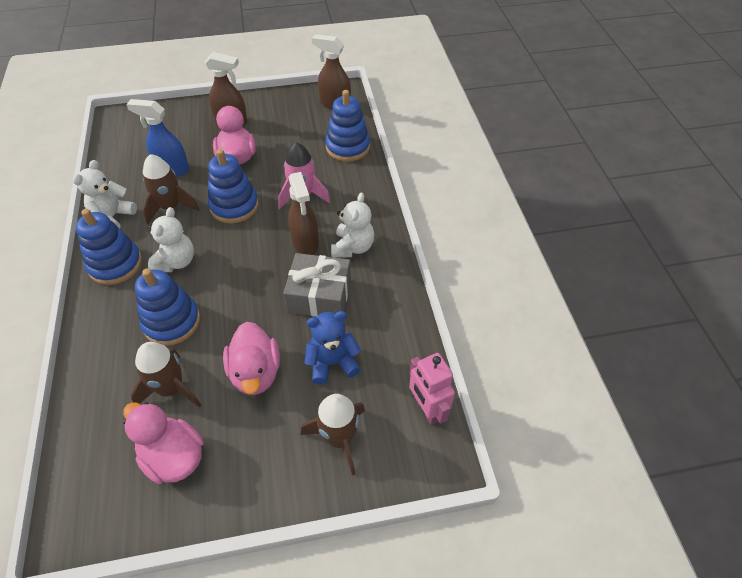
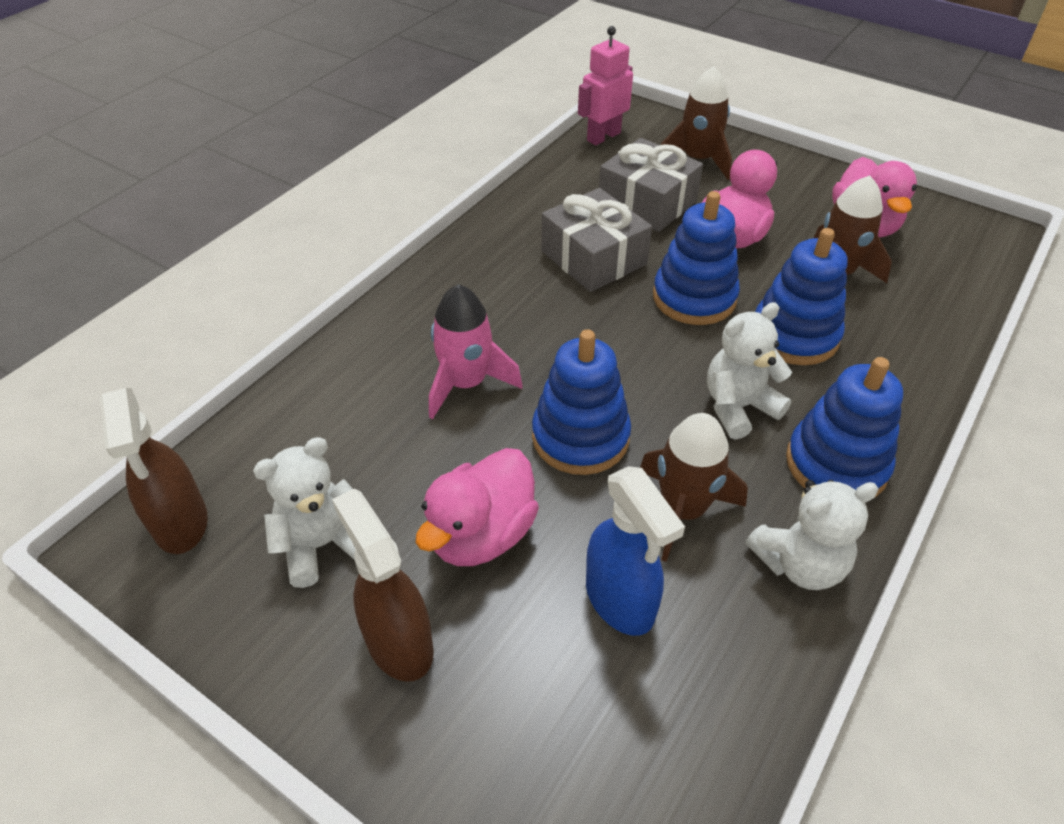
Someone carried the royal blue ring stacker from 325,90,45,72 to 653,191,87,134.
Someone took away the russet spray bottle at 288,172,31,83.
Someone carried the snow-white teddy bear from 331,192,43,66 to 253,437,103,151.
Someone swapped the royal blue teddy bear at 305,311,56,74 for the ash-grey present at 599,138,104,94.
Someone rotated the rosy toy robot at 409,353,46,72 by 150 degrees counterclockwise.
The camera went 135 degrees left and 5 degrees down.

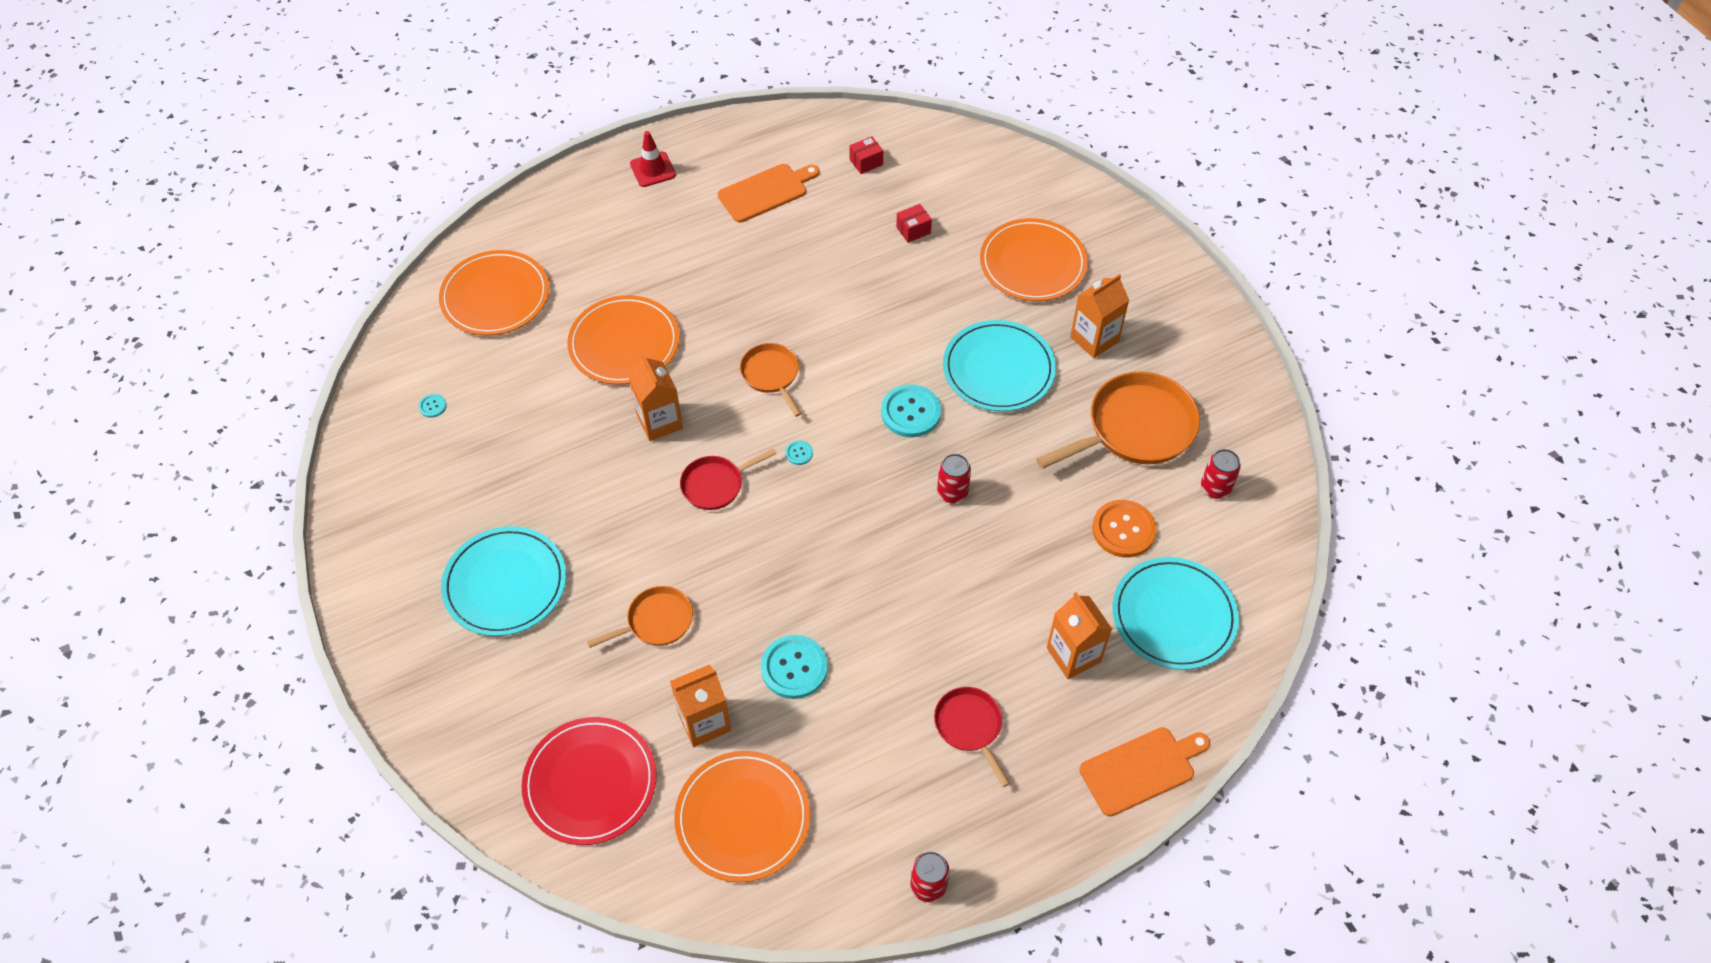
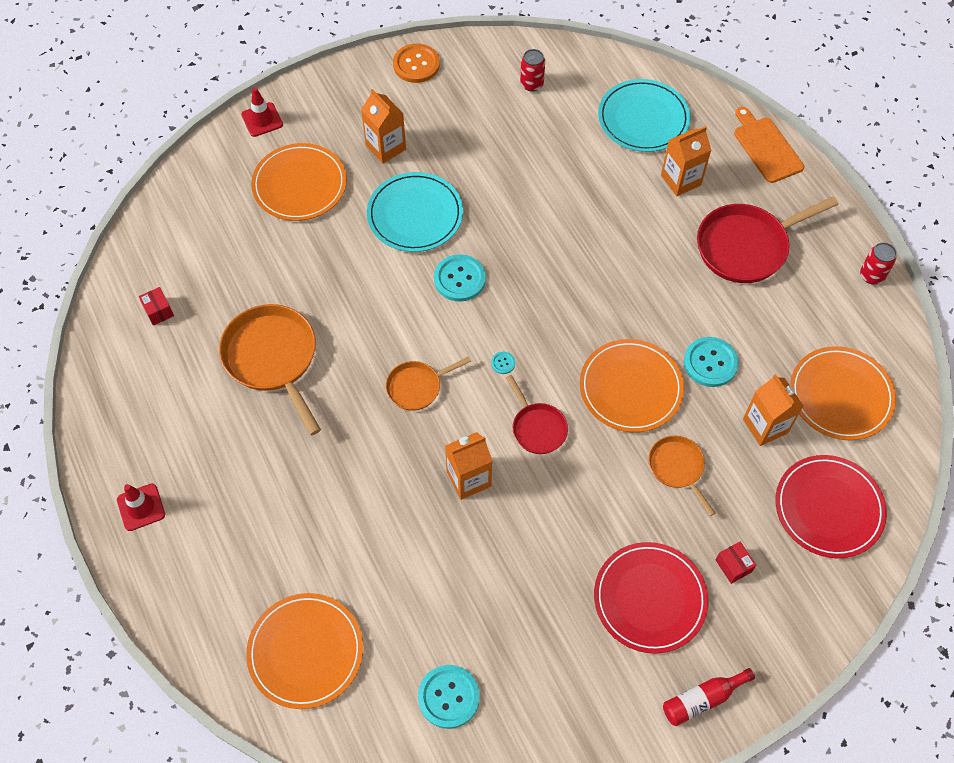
Someone took away the orange-coloured cutting board at 718,164,102,59.
Someone carried the scarlet parcel from 896,204,36,39 to 716,541,40,43.
Someone carried the orange-coloured plate from 567,295,113,90 to 580,339,104,93.
Someone carried the orange-coloured frying pan from 1036,371,164,98 to 219,304,102,131.
Someone scaled the turquoise shirt button at 419,394,28,24 by 2.22.
Someone took away the scarlet can at 937,454,34,49.
Someone carried the orange-coloured shirt button from 1092,500,65,58 to 393,44,47,39.
Someone repainted the turquoise plate at 441,526,125,110, which became the scarlet plate at 594,542,115,112.
Someone scaled the scarlet frying pan at 934,687,76,100 by 1.79.
Someone put down the scarlet safety cone at 241,88,42,49.
Someone put down the scarlet drink bottle at 663,668,92,58.
The camera went 90 degrees left and 5 degrees up.

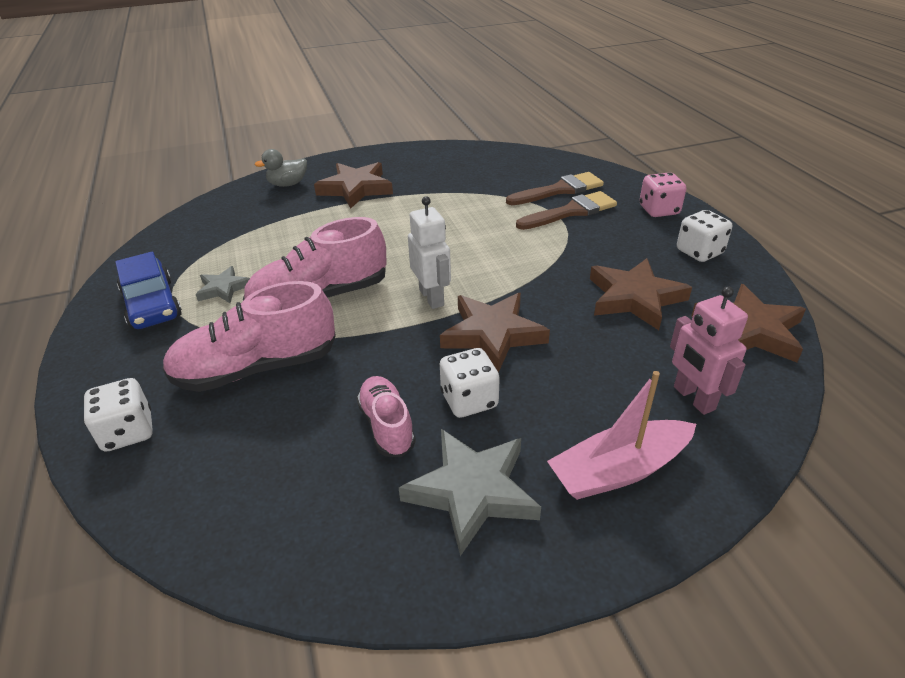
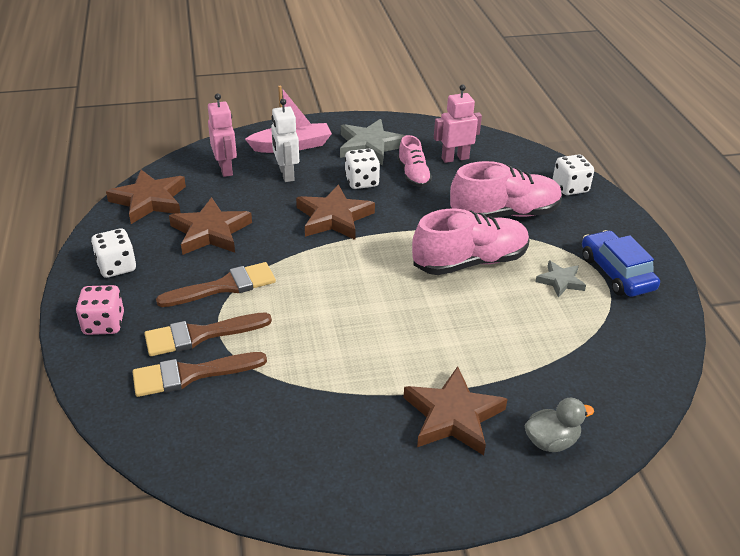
Someone carried the snow-white toy robot from 408,196,43,113 to 271,99,28,83.
Someone put down the rosy toy robot at 434,85,48,78.
Someone put down the russet paintbrush at 156,262,120,45.
The camera went 175 degrees left and 0 degrees up.

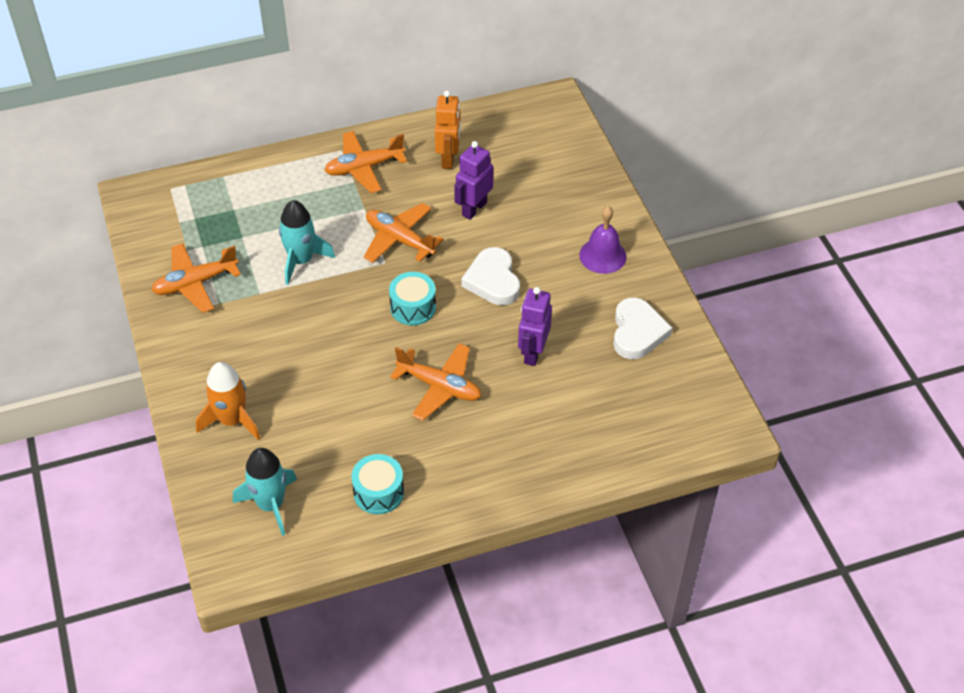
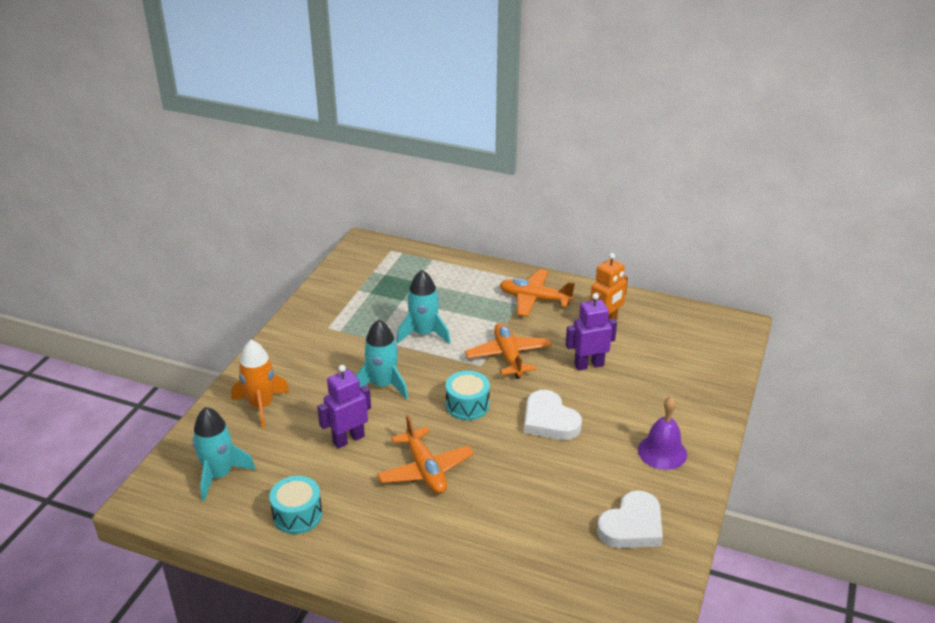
Someone took away the orange-coloured plane at 152,243,89,70.
Someone rotated the snow-white heart at 461,247,59,58 by 60 degrees counterclockwise.
Someone carried the violet toy robot from 518,287,34,79 to 317,365,54,84.
Someone put down the turquoise toy rocket at 356,320,52,79.
The camera went 40 degrees right and 15 degrees down.

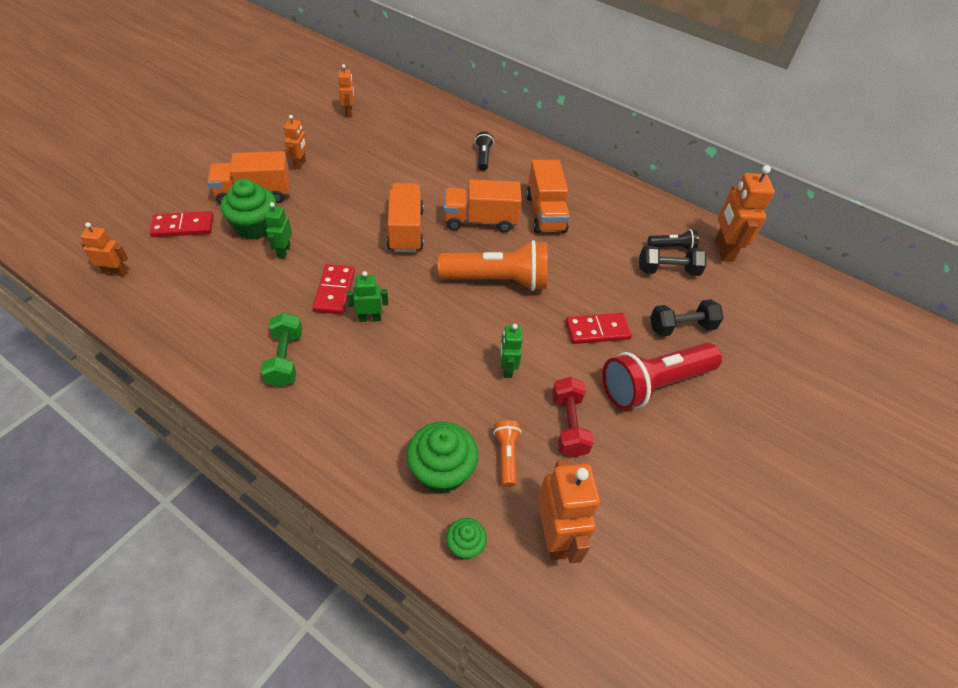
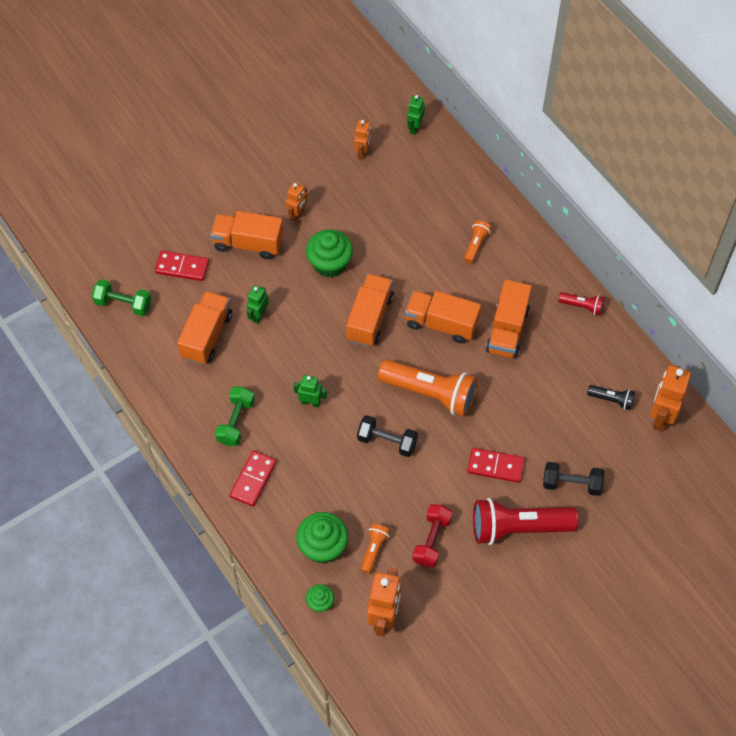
Someone repainted the jet-black torch at 475,131,19,40, which became the orange-coloured torch at 464,220,28,43.
Someone carried the emerald fairy cake from 221,179,56,61 to 306,229,47,48.
Someone swapped the orange-coloured toy robot at 81,222,47,55 for the emerald hand weight at 92,279,59,37.
Someone carried the jet-black hand weight from 639,246,68,30 to 357,415,61,42.
Someone carried the scarlet domino piece from 312,264,43,51 to 230,451,46,56.
Someone carried the emerald toy robot from 500,324,23,54 to 407,95,18,39.
Someone put down the orange-coloured lorry at 177,291,55,74.
Someone put down the scarlet torch at 558,292,46,23.
The camera went 25 degrees right and 10 degrees up.

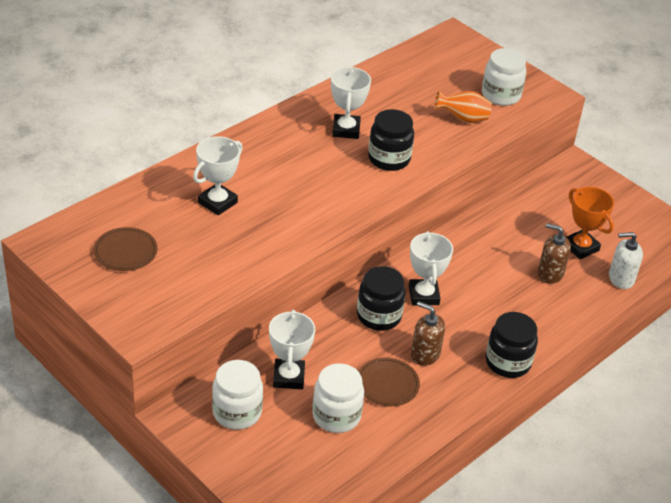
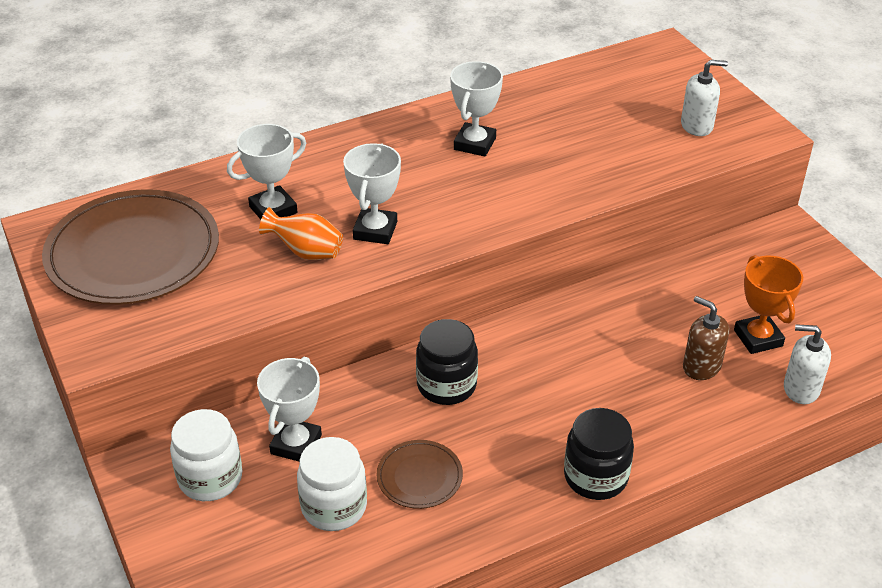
Someone swapped the snow-white jar at 482,48,44,58 for the snow-white pump bottle at 681,60,47,76.
Someone carried the orange-coloured flower vase from 434,91,58,32 to 259,207,84,53.
Someone took away the jet-black jar at 368,109,46,62.
Someone scaled the russet plate at 93,227,65,44 by 2.17.
Someone carried the snow-white trophy from 409,231,44,74 to 343,143,58,101.
Someone took away the russet pump bottle at 411,301,34,65.
The camera went 20 degrees right and 0 degrees up.

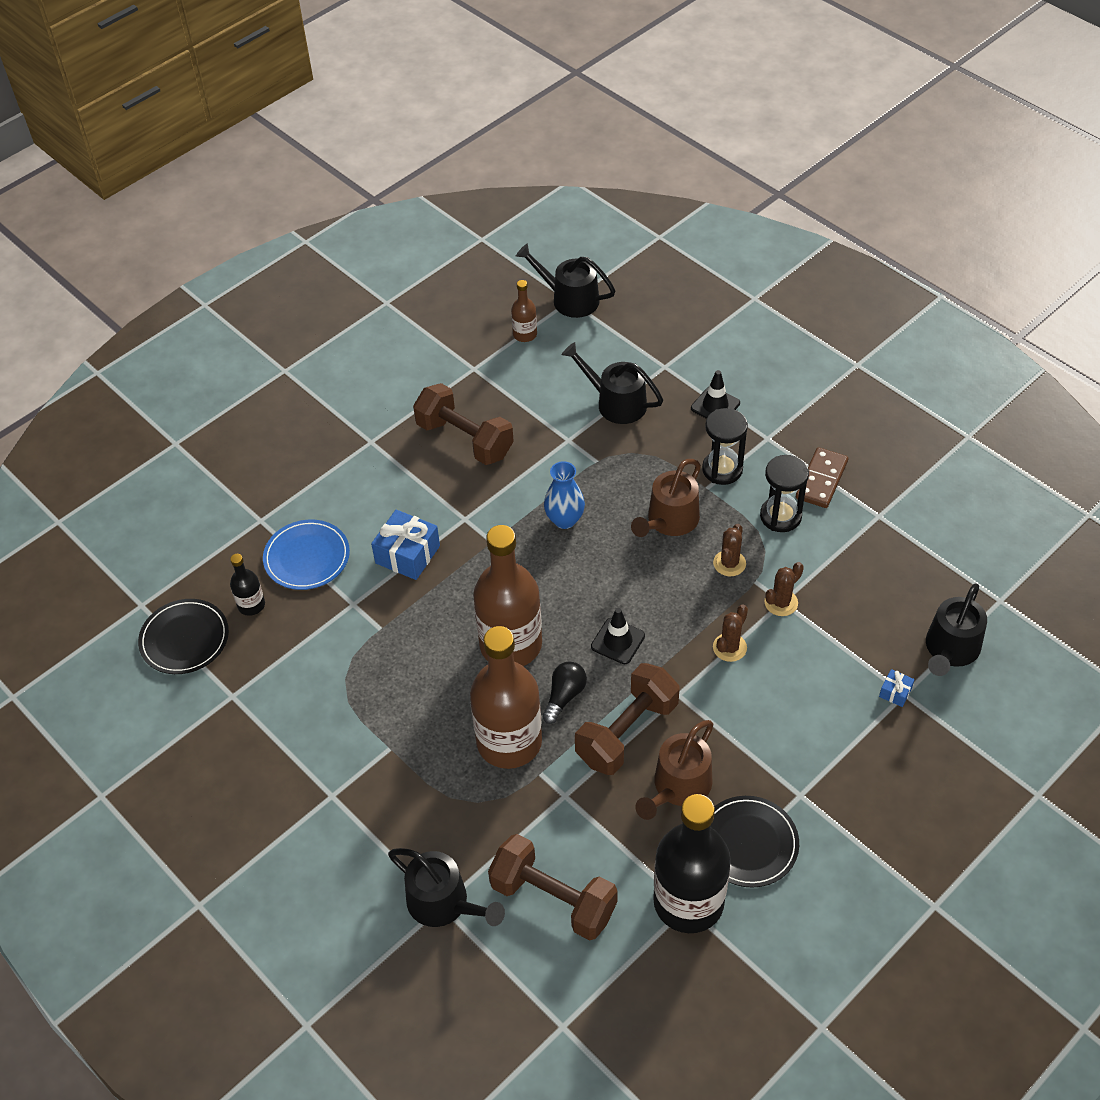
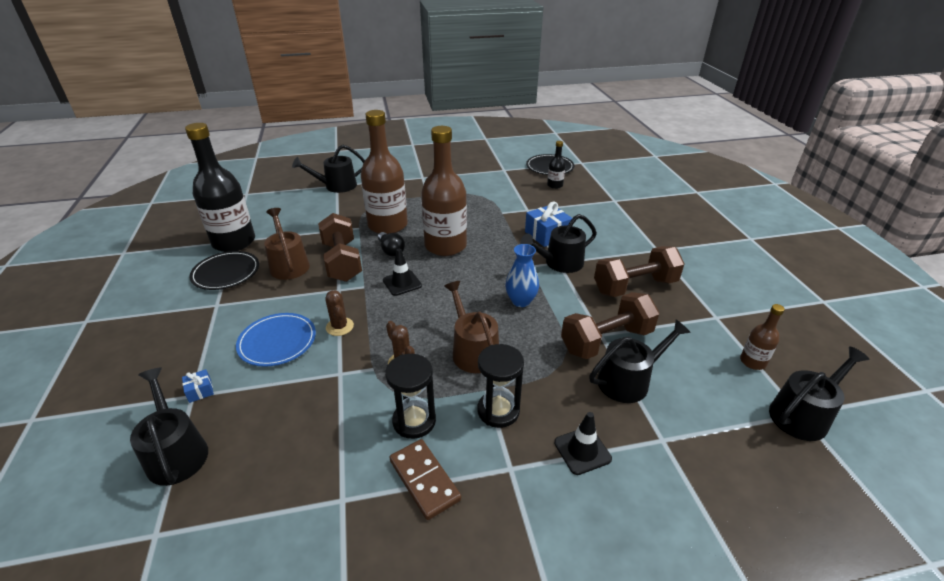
Someone carried the royal blue plate from 263,520,87,70 to 236,313,80,54.
Someone took away the russet cactus at 764,562,40,54.
Someone carried the russet hand weight from 488,834,130,106 to 561,292,99,67.
Someone put down the jet-black sprinkling can at 520,214,77,59.
The camera went 120 degrees right and 15 degrees down.

